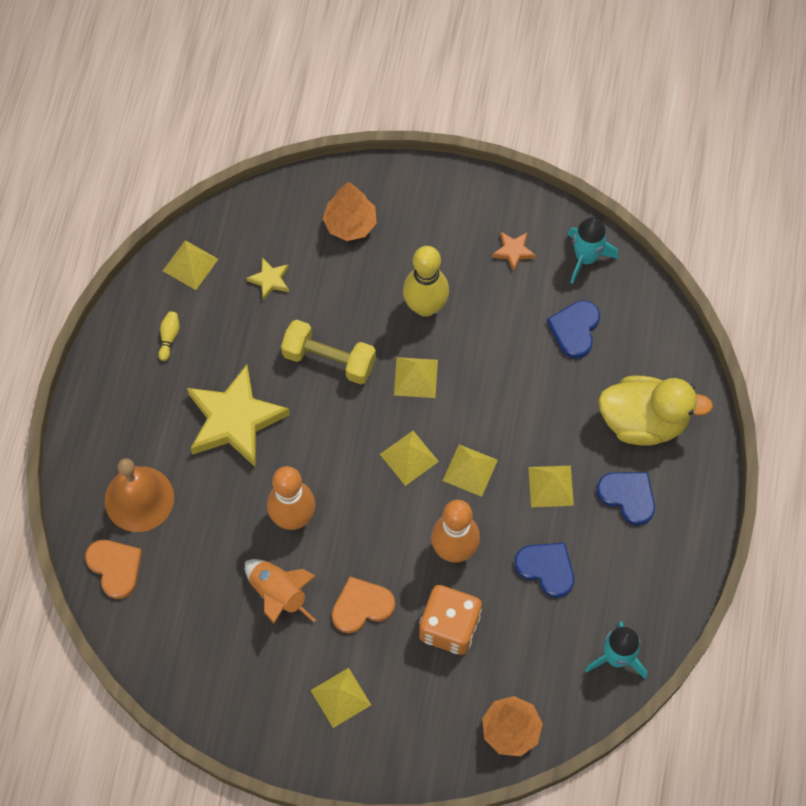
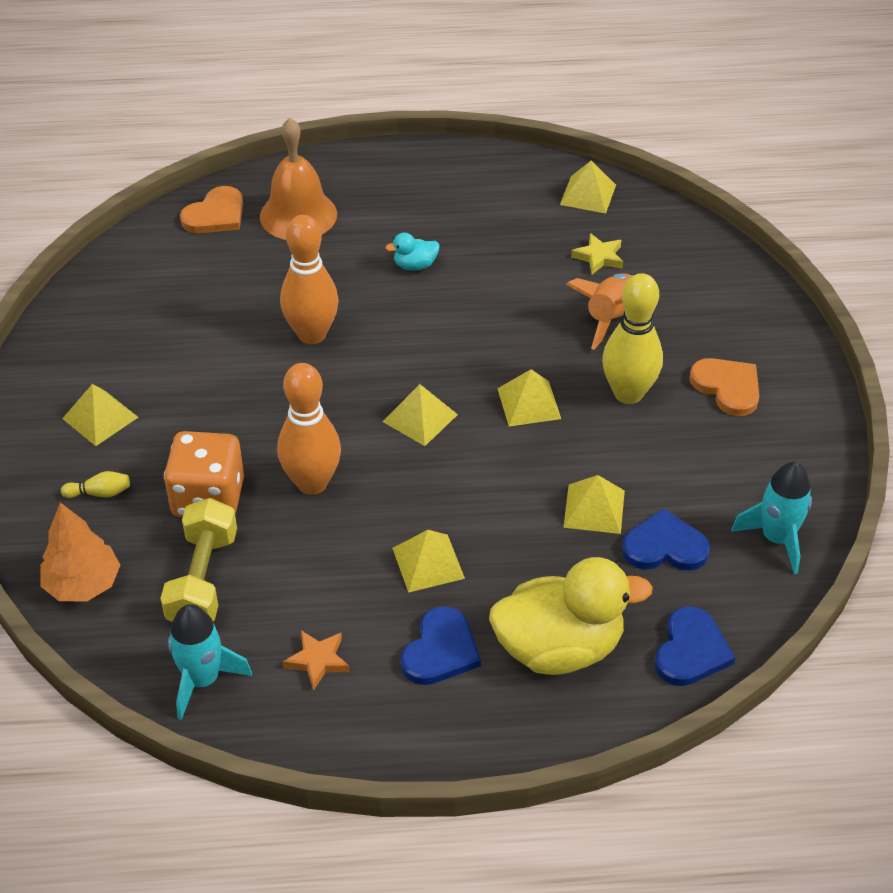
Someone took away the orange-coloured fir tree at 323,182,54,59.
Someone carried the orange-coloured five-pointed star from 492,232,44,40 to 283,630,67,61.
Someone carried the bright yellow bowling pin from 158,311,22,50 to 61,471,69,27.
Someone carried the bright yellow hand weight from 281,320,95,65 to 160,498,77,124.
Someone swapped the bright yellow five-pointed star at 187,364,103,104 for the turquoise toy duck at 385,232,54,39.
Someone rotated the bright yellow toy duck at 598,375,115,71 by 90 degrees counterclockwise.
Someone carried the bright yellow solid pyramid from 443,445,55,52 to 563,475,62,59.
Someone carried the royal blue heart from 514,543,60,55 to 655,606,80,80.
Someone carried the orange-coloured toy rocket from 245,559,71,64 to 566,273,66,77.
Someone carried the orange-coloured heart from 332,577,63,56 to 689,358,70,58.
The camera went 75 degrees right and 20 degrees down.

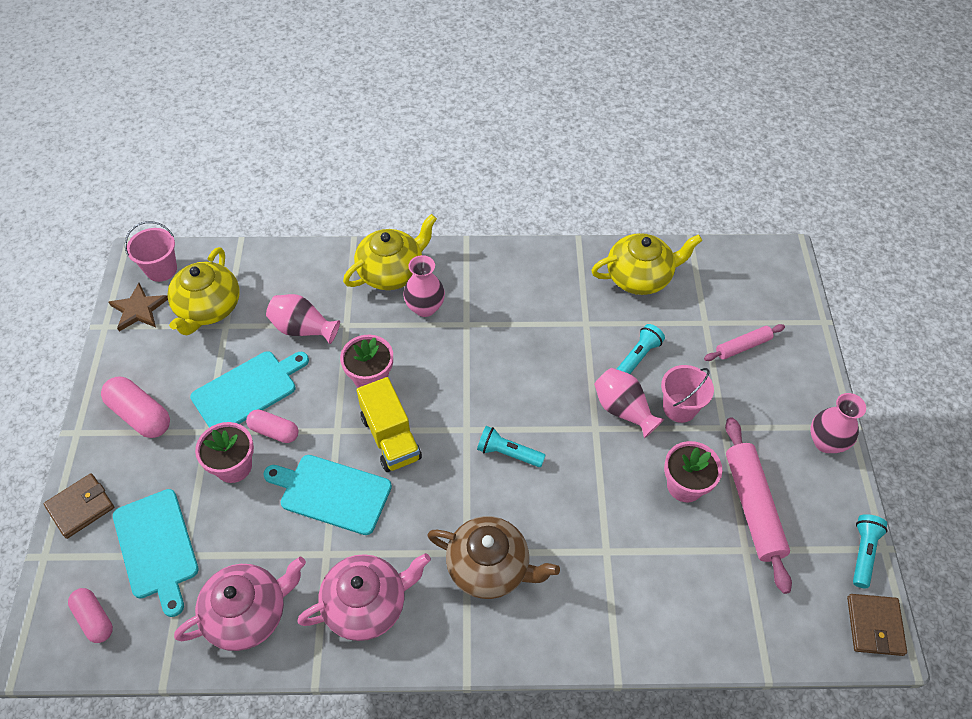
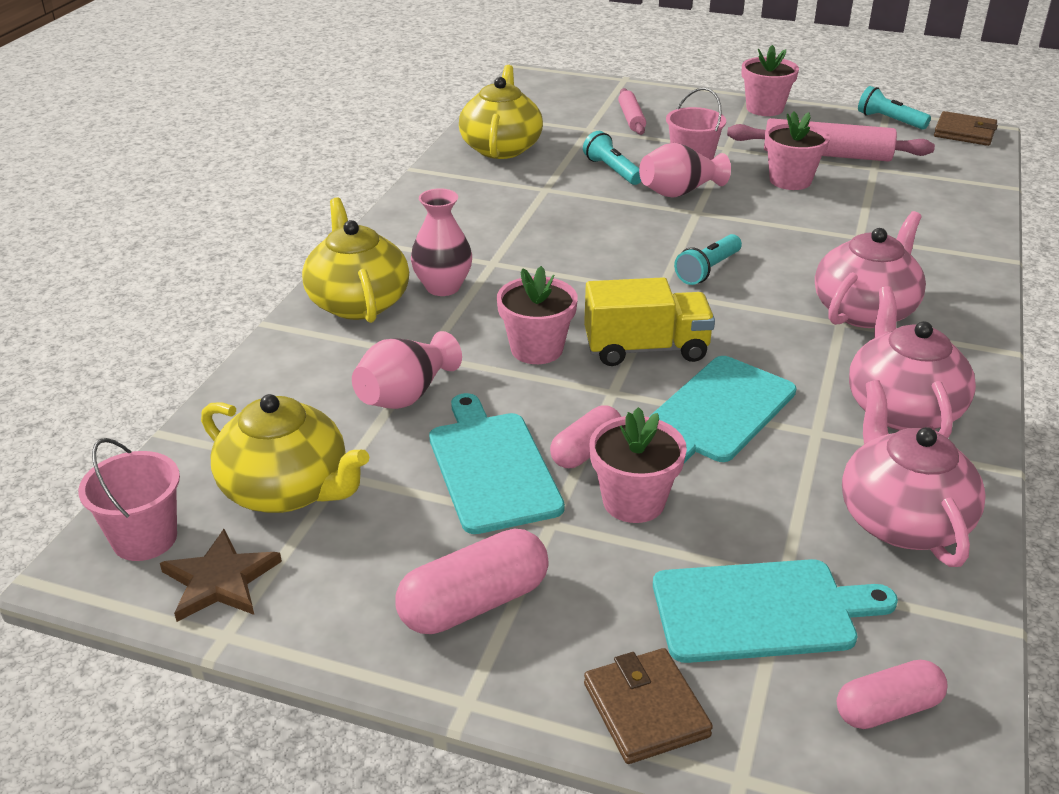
Someone swapped the rosy flower vase at 810,393,56,60 for the rosy flower pot at 742,45,57,71.
Someone repainted the russet china teapot at 427,516,133,83, which became the rosy china teapot at 815,211,111,117.
The camera went 70 degrees left and 20 degrees down.

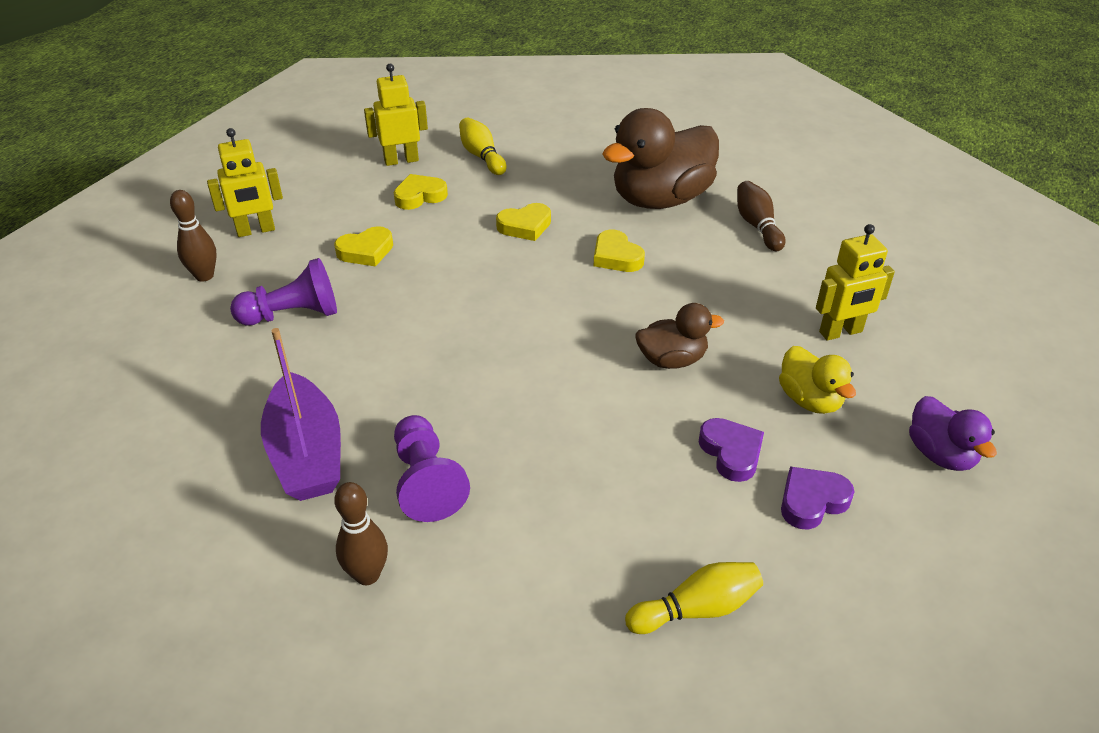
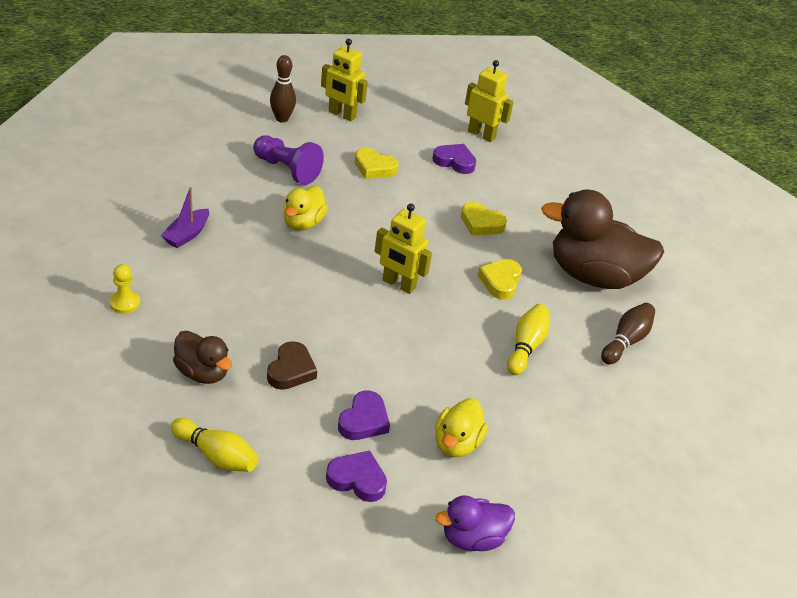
Someone carried the bright yellow bowling pin from 459,118,47,57 to 507,304,42,71.
Someone repainted the bright yellow heart at 394,174,54,36, which became the violet heart at 432,144,44,30.
Someone carried the bright yellow toy robot from 816,224,79,117 to 375,204,57,90.
Someone carried the russet toy duck from 635,303,89,66 to 173,331,59,53.
Someone scaled the violet sailboat at 261,328,80,173 by 0.55.
Someone rotated the violet toy duck at 909,396,88,75 by 45 degrees clockwise.
Someone took away the violet chess pawn at 394,415,76,107.
Someone swapped the russet bowling pin at 334,482,54,103 for the bright yellow chess pawn at 110,264,30,50.
Someone put down the bright yellow toy duck at 283,186,45,45.
Someone put down the russet heart at 267,341,50,49.
The camera went 45 degrees right and 0 degrees up.

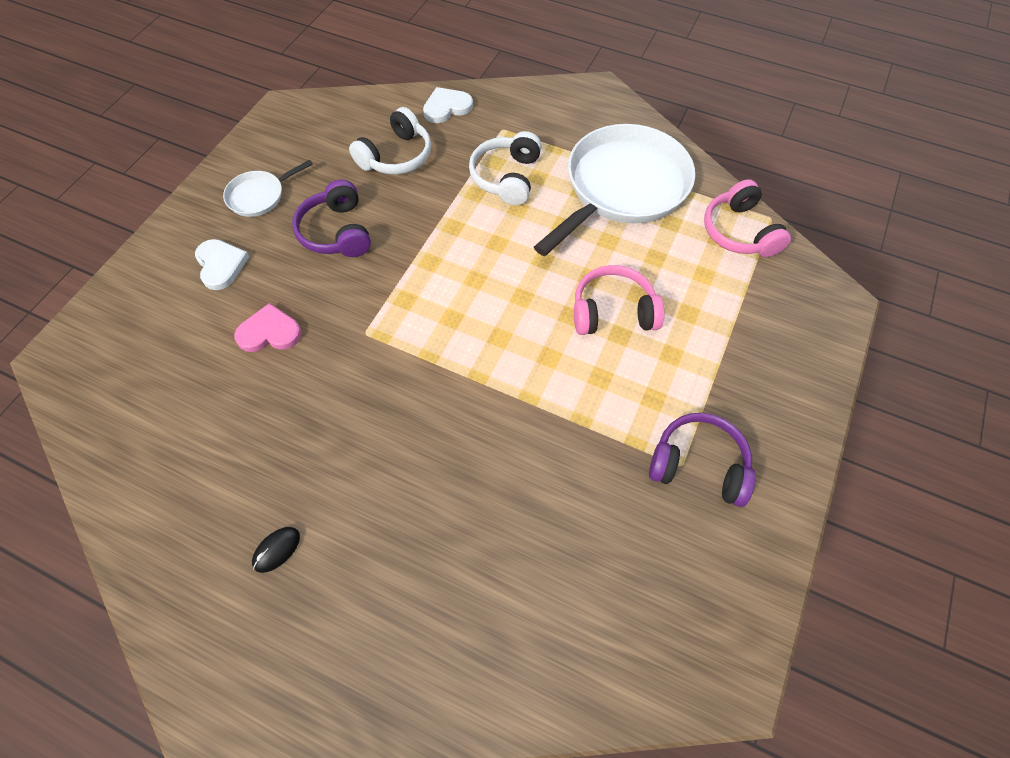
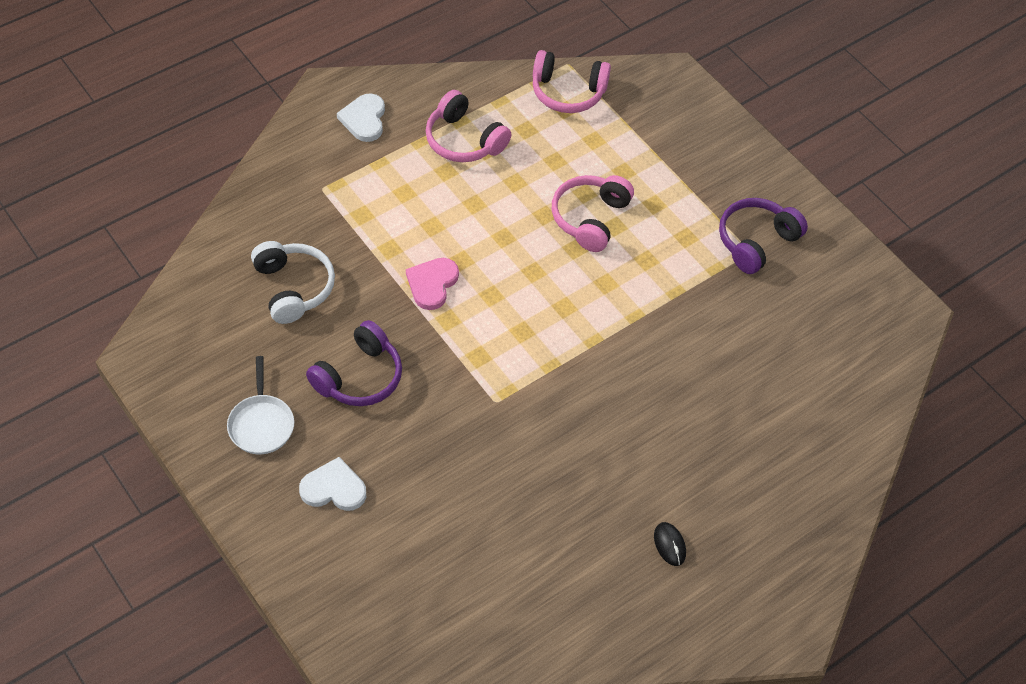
Someone carried the snow-white heart from 423,87,50,36 to 337,93,48,49.
Someone swapped the snow-white frying pan at 534,124,161,132 for the rosy headset at 426,90,85,72.
Someone took away the snow-white headset at 469,131,73,74.
Someone rotated the violet headset at 292,179,79,78 by 60 degrees counterclockwise.
Someone carried the rosy heart from 234,303,67,49 to 406,258,53,52.
The camera went 65 degrees left and 5 degrees down.

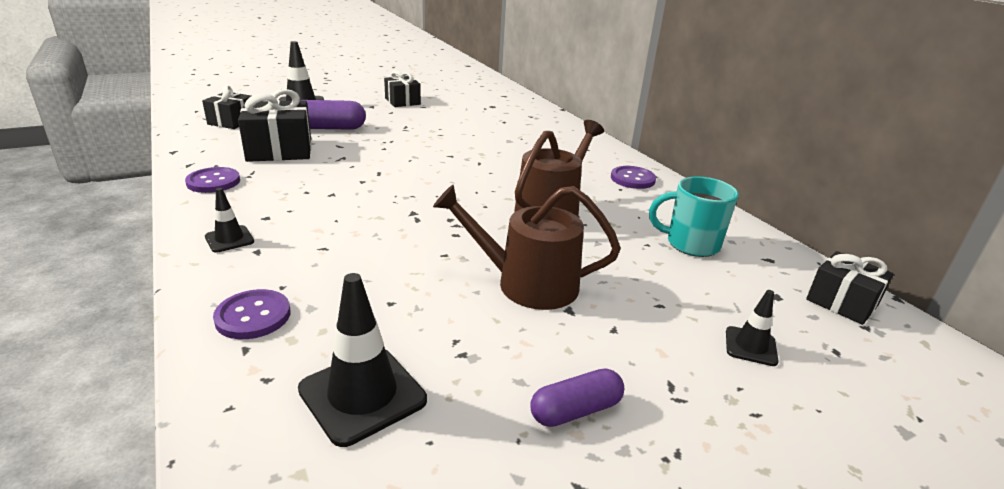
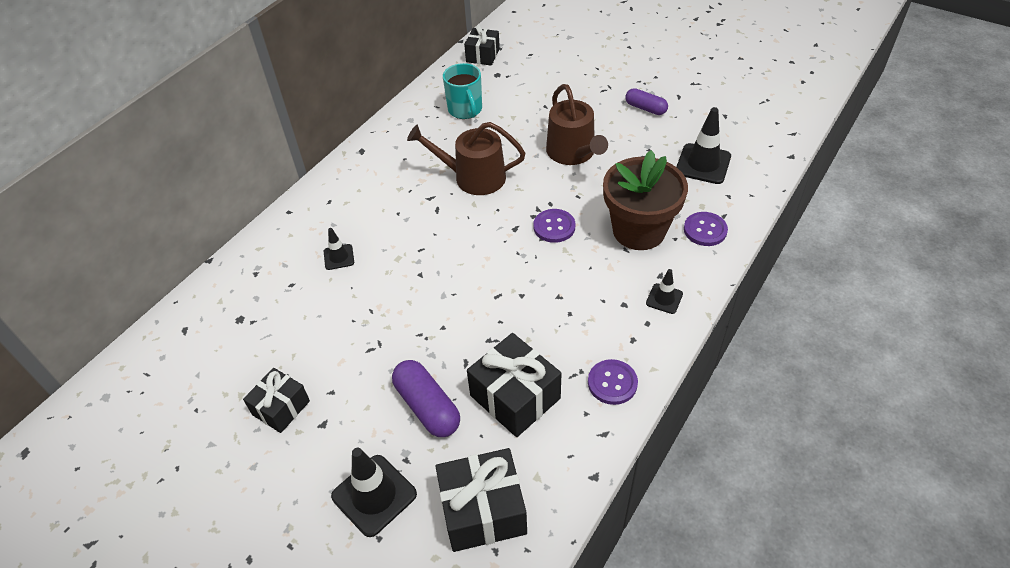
Someone scaled the jet-black present at 202,85,49,44 by 1.56.
Someone carried the violet shirt button from 611,166,45,23 to 533,209,42,34.
Someone carried the jet-black safety cone from 726,290,52,76 to 324,228,30,42.
Someone put down the russet flower pot at 603,150,85,100.
The camera went 115 degrees left and 20 degrees up.

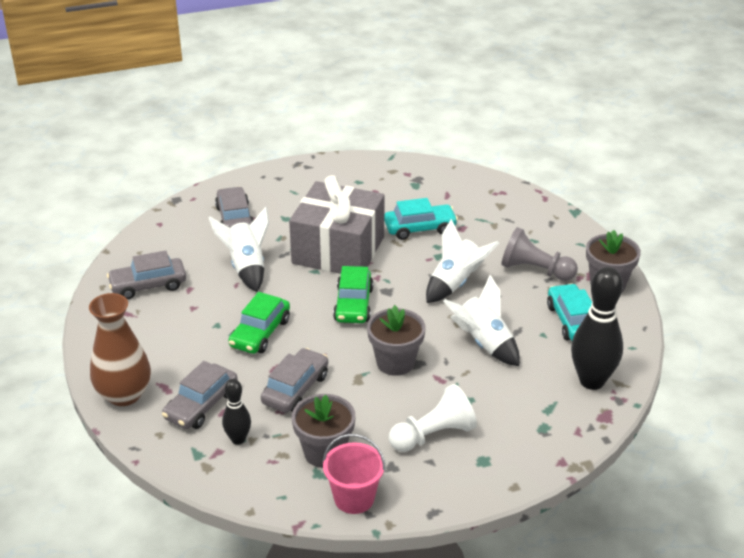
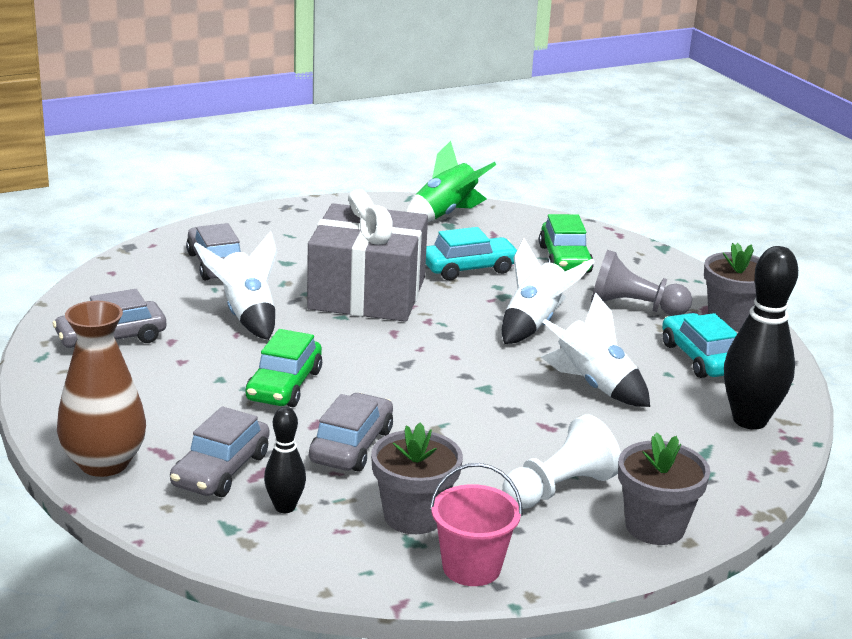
Someone carried the emerald automobile from 333,266,41,57 to 539,214,55,59.
Someone carried the ash-grey flower pot from 367,305,59,71 to 618,432,92,113.
Someone put down the emerald toy rocket at 406,141,90,81.
The camera went 10 degrees left and 10 degrees down.

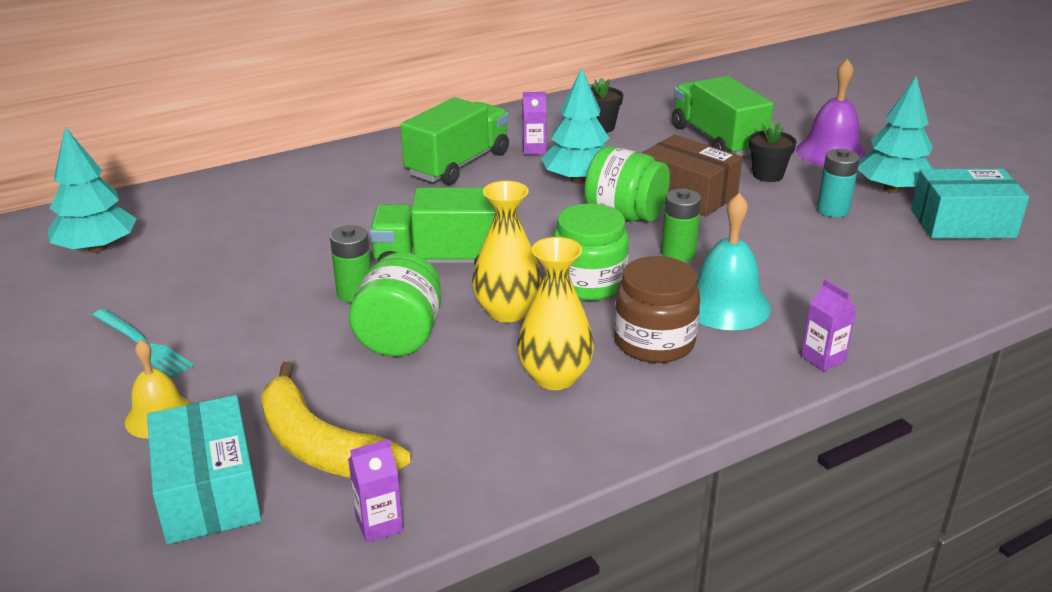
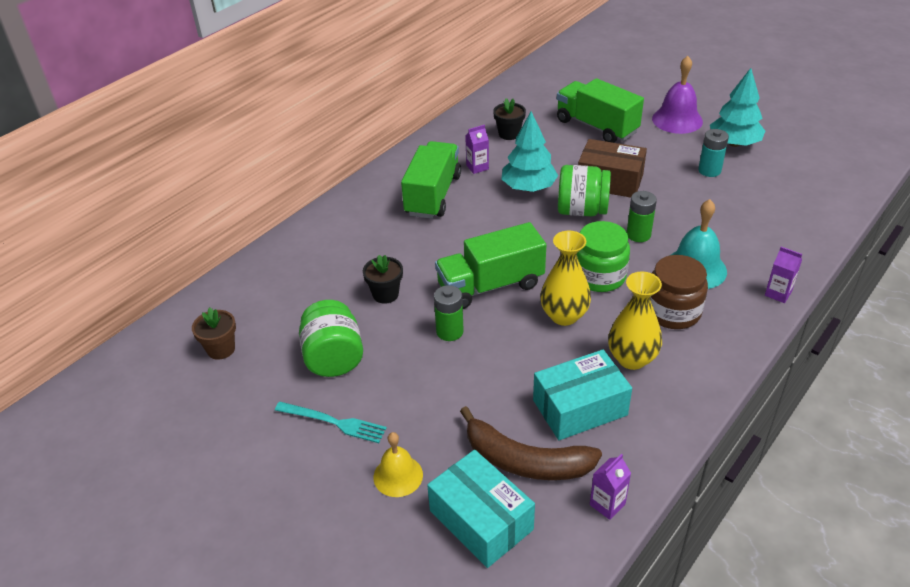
Someone carried the jet-black flower pot from 749,122,47,60 to 363,255,40,49.
Someone swapped the turquoise fir tree at 48,127,89,126 for the russet flower pot at 192,307,44,53.
Someone carried the turquoise parcel from 911,168,118,71 to 533,350,99,90.
Someone carried the emerald jar from 349,252,92,105 to 299,300,64,77.
Someone repainted the bright yellow banana fruit at 261,362,150,116, which became the russet banana fruit at 460,406,142,74.
The camera went 20 degrees left and 10 degrees up.

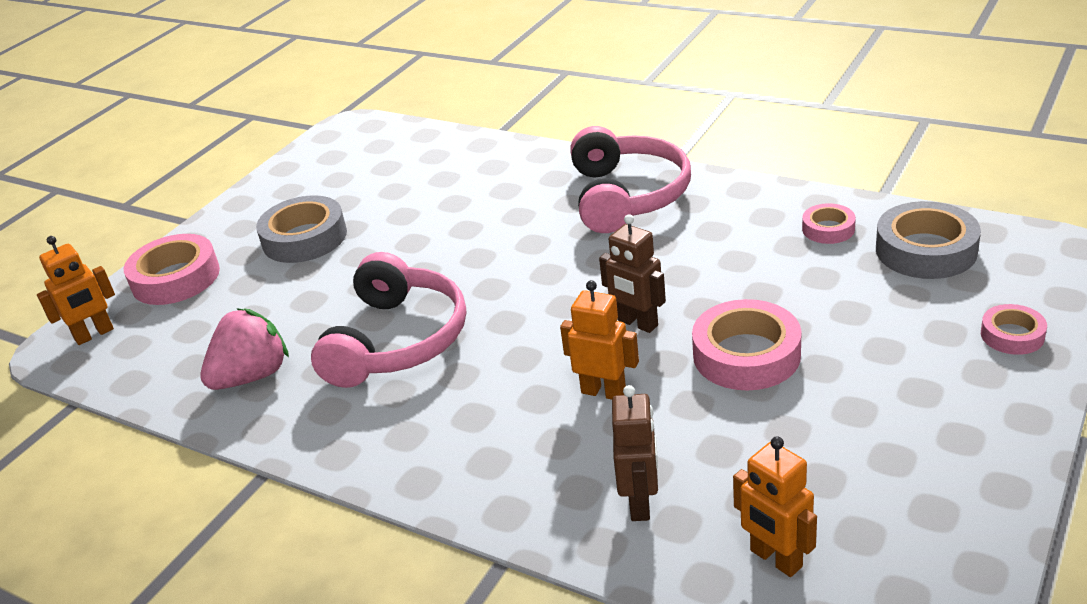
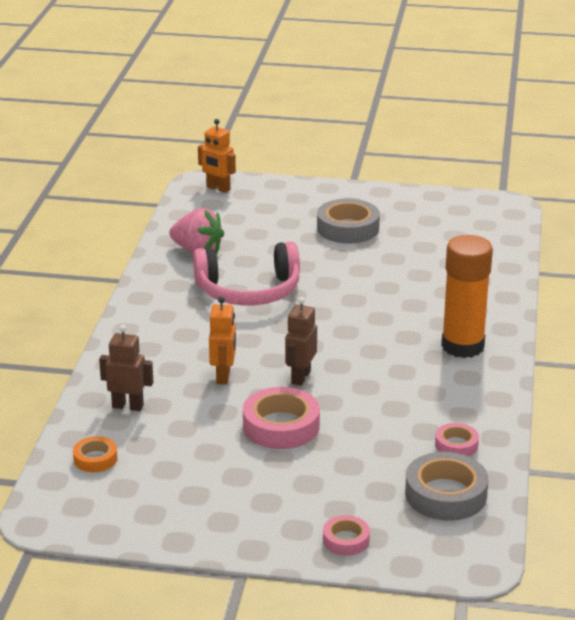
Someone swapped the rosy headset at 570,126,121,107 for the orange-coloured stick of glue at 441,235,52,123.
Someone took away the rosy roll of tape at 124,234,96,71.
Someone rotated the russet toy robot at 612,385,46,136 by 150 degrees counterclockwise.
Someone swapped the orange-coloured toy robot at 733,436,84,141 for the orange-coloured roll of tape at 73,436,44,36.
The camera went 65 degrees right and 5 degrees down.

